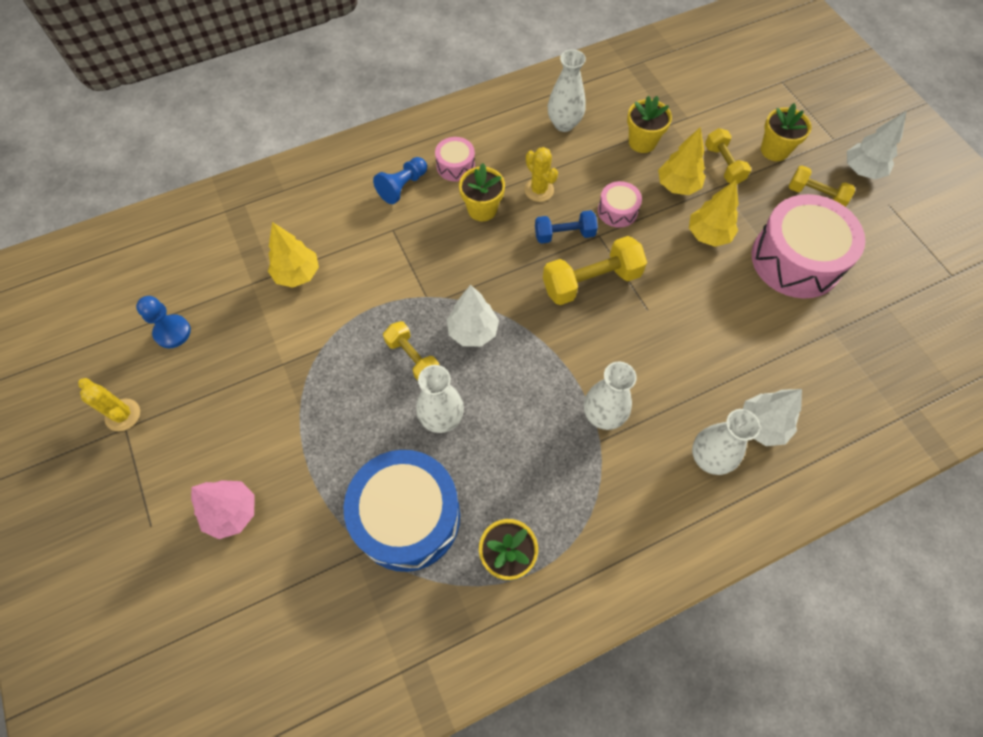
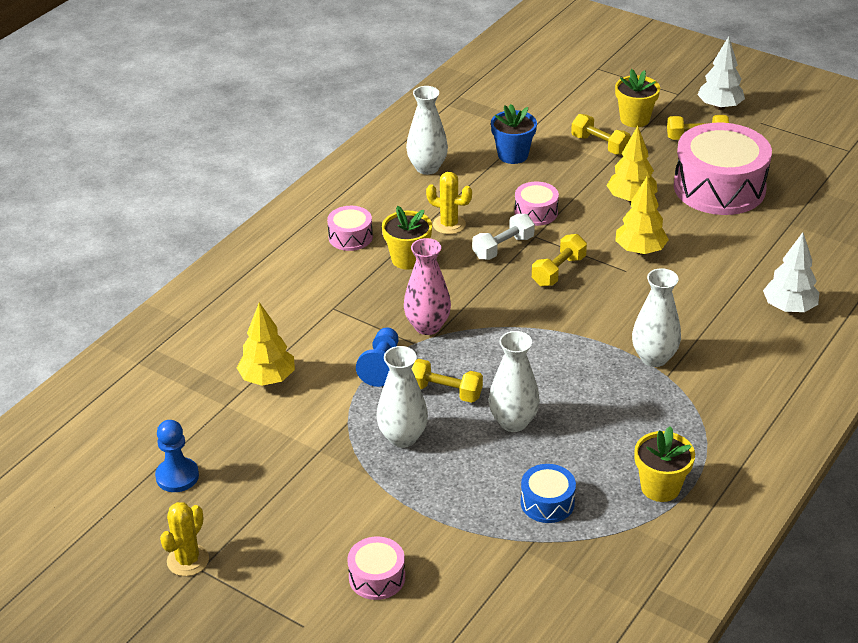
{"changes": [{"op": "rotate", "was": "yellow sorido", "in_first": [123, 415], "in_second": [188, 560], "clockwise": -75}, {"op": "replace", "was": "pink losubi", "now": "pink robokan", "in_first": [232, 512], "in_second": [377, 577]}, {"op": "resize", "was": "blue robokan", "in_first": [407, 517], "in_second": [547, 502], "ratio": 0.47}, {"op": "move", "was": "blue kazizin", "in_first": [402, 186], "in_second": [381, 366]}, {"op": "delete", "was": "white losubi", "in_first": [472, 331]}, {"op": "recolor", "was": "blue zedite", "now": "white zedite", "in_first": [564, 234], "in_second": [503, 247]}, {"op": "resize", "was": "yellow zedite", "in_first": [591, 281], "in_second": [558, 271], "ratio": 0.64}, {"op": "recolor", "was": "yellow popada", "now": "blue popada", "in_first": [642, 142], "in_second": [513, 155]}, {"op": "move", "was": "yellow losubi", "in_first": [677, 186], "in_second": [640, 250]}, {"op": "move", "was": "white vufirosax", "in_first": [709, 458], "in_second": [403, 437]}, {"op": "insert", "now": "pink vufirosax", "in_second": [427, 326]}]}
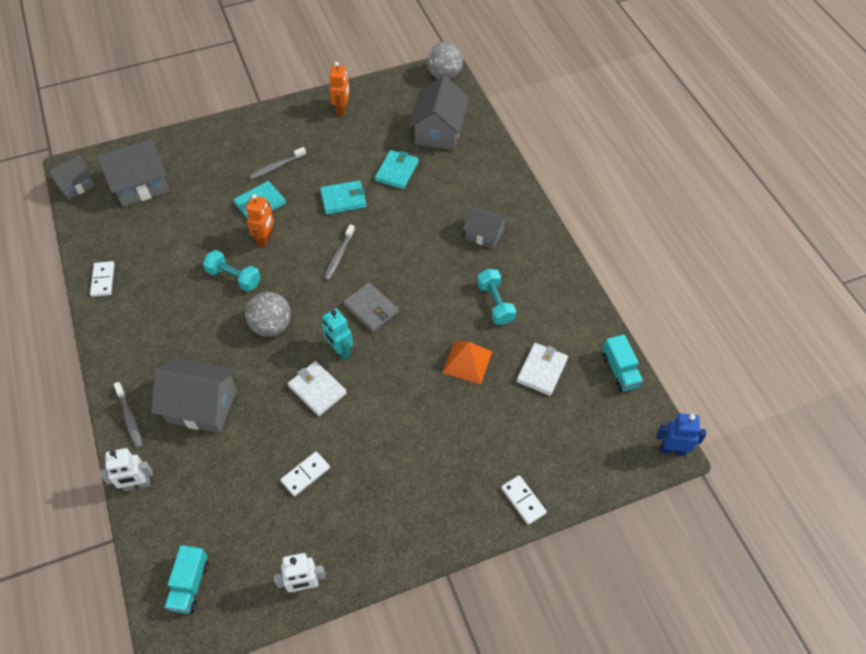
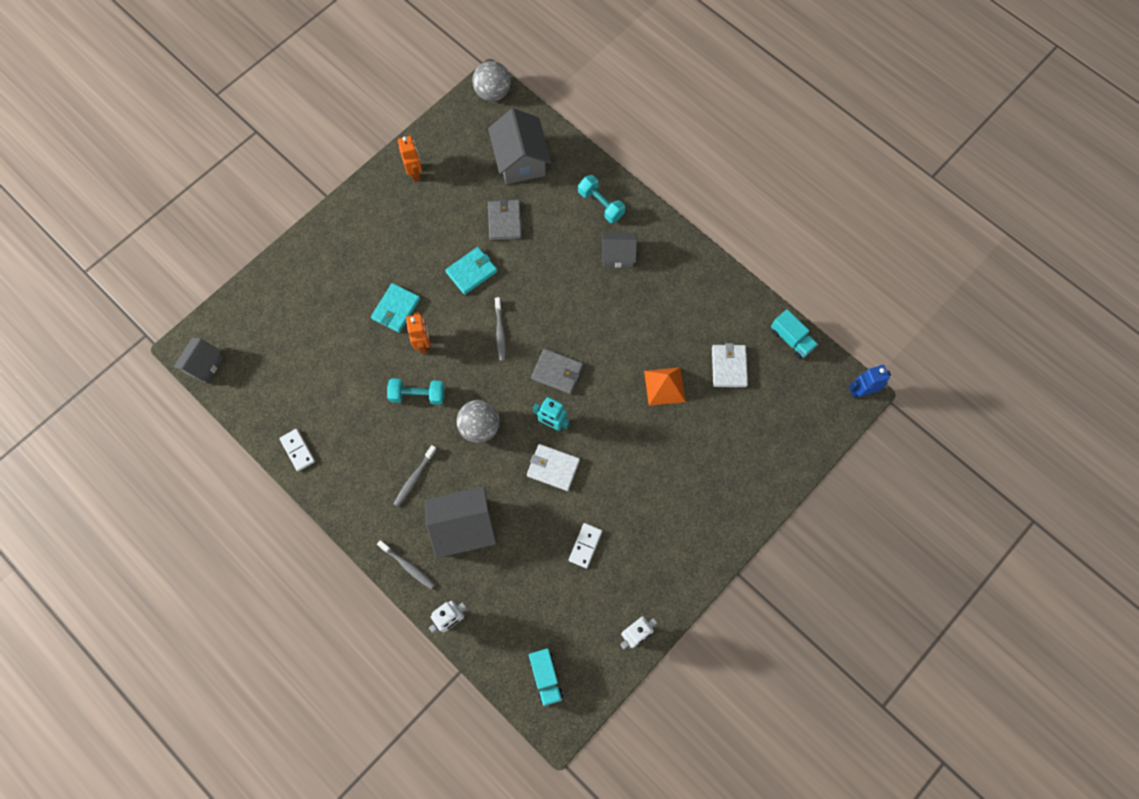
{"changes": [{"op": "delete", "was": "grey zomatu", "in_first": [141, 185]}, {"op": "move", "was": "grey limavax", "in_first": [276, 166], "in_second": [414, 478]}, {"op": "recolor", "was": "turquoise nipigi", "now": "grey nipigi", "in_first": [397, 171], "in_second": [504, 221]}, {"op": "move", "was": "turquoise zedite", "in_first": [495, 303], "in_second": [601, 204]}, {"op": "delete", "was": "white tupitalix", "in_first": [523, 500]}]}
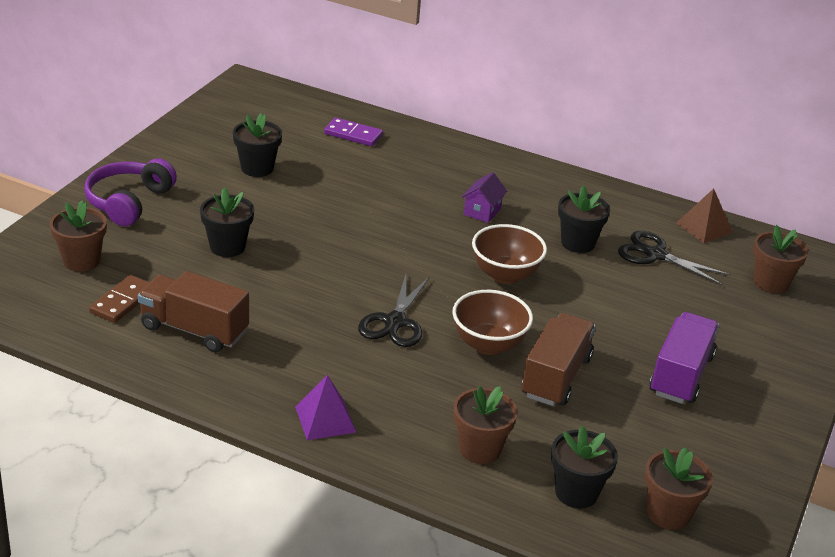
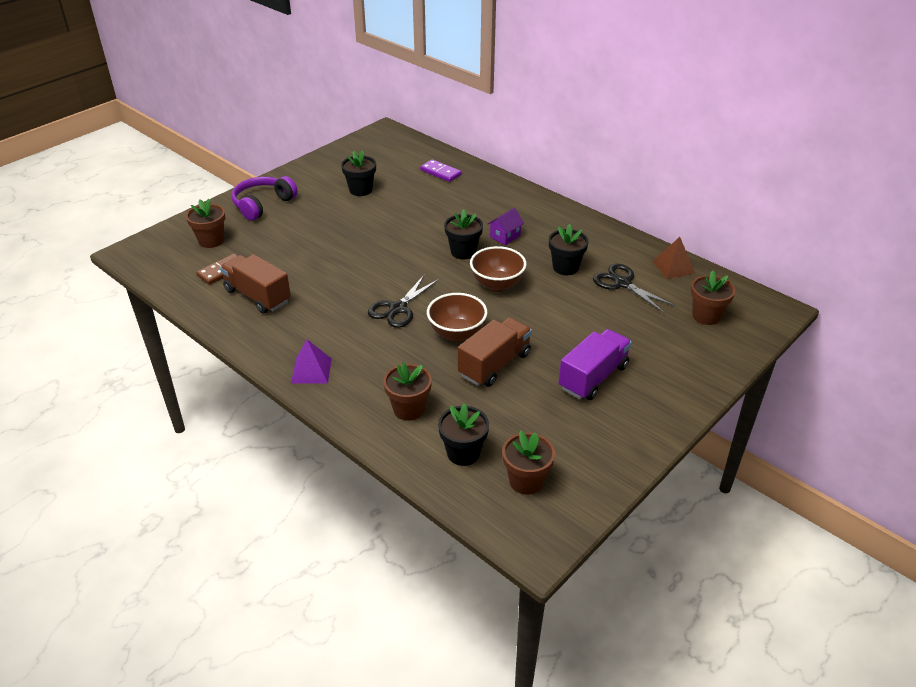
{"changes": [{"op": "move", "was": "black popada", "in_first": [227, 247], "in_second": [463, 252]}]}
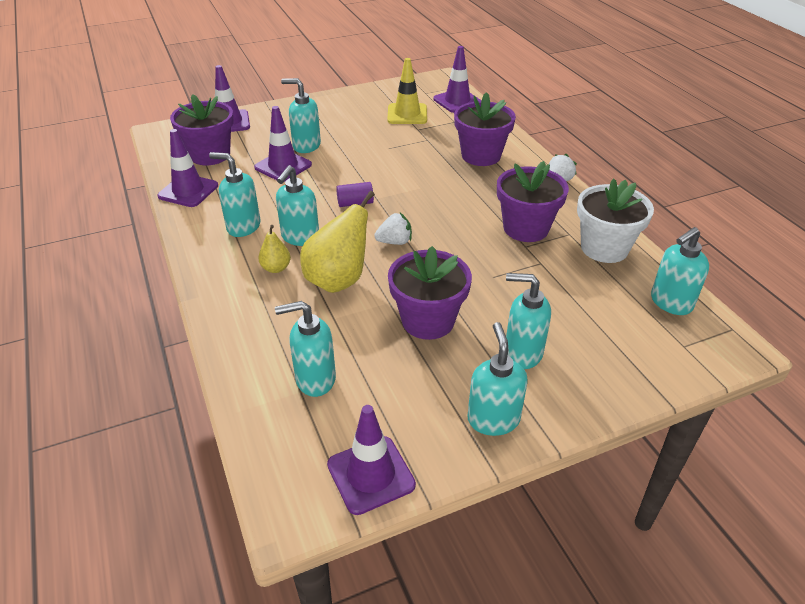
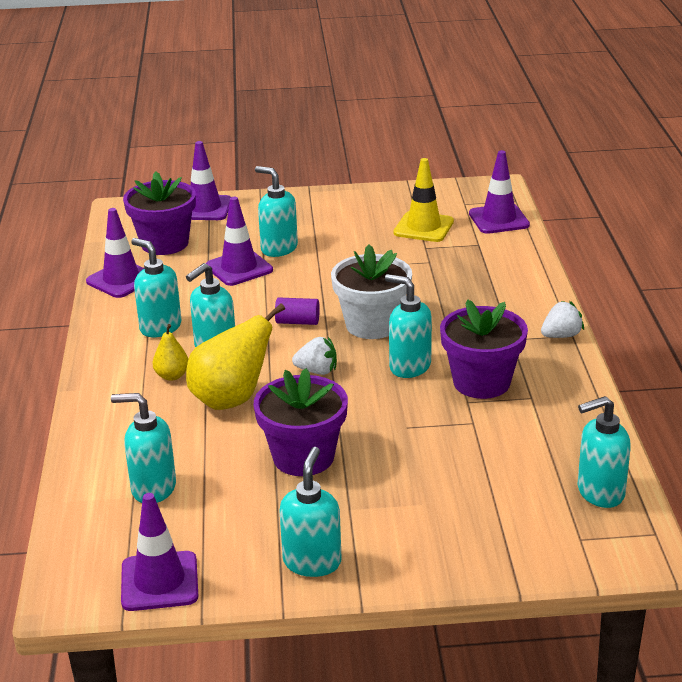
{"changes": [{"op": "delete", "was": "purple popada", "in_first": [481, 155]}, {"op": "move", "was": "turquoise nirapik", "in_first": [522, 353], "in_second": [409, 367]}, {"op": "move", "was": "white popada", "in_first": [604, 248], "in_second": [372, 325]}]}
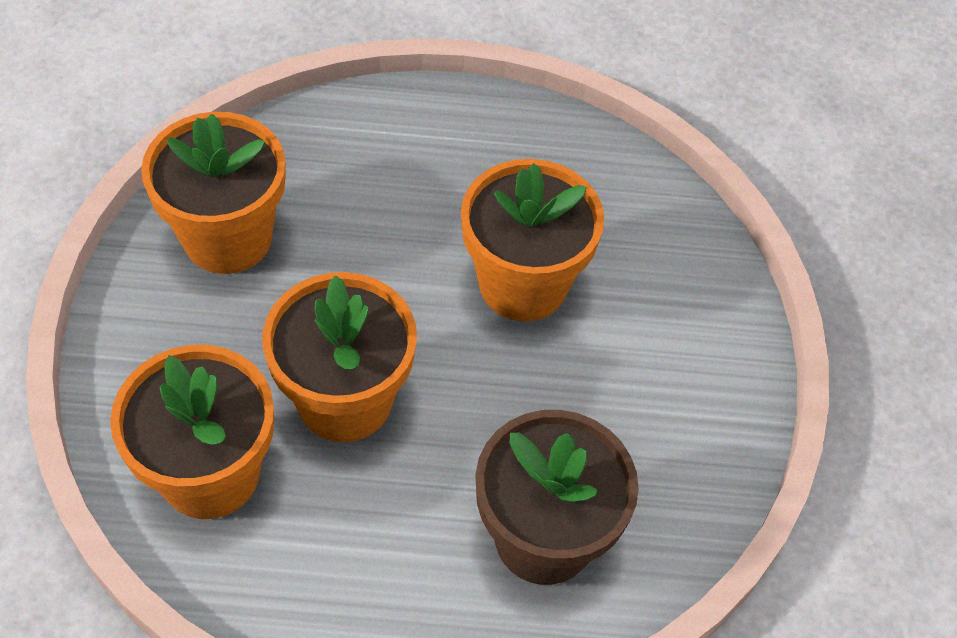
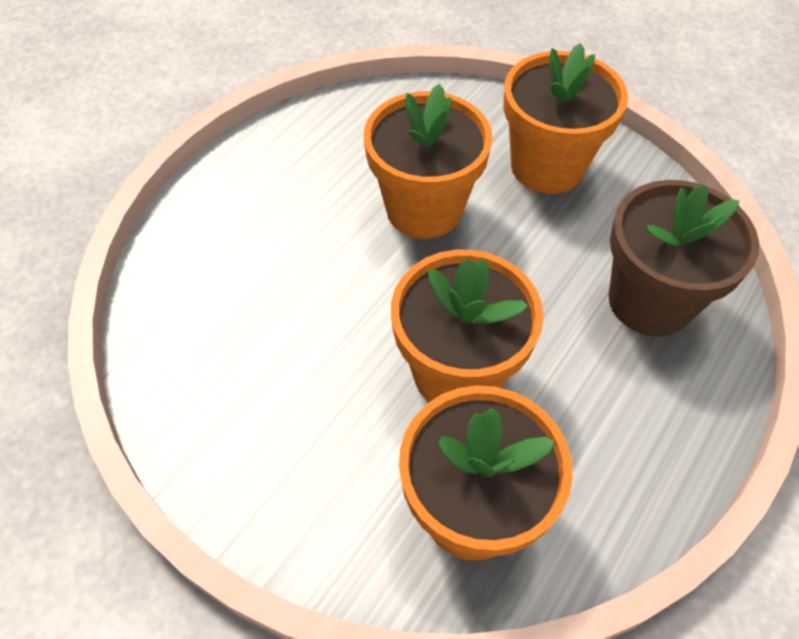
{"changes": [{"op": "move", "was": "orange popada", "in_first": [228, 238], "in_second": [547, 166]}]}
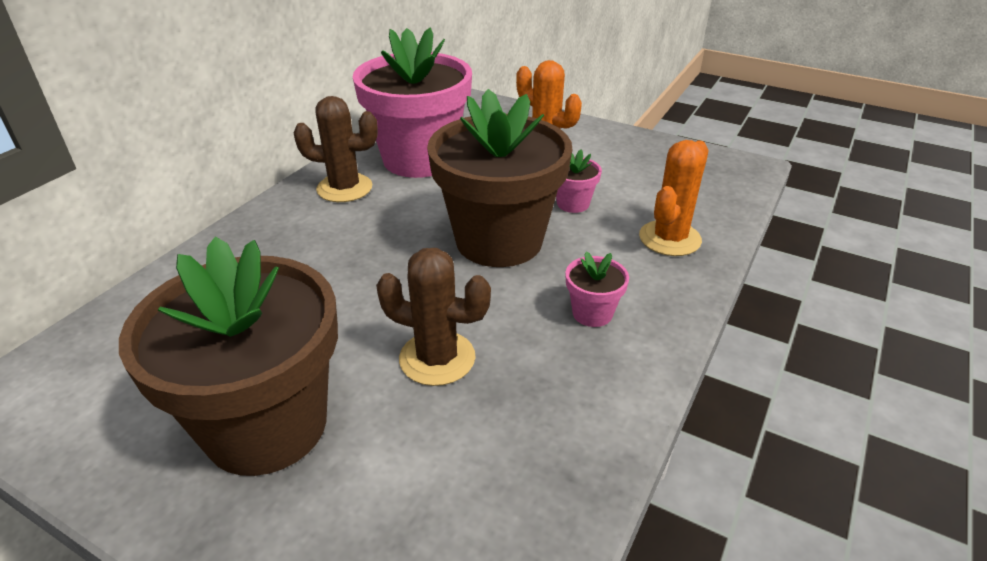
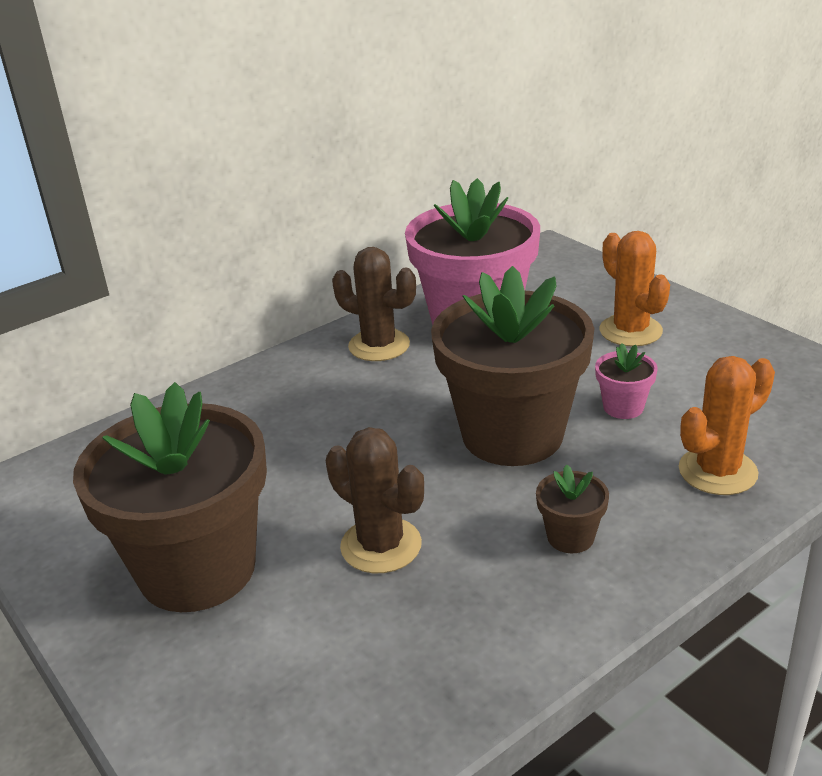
{"changes": [{"op": "recolor", "was": "pink popada", "now": "brown popada", "in_first": [592, 313], "in_second": [570, 537]}]}
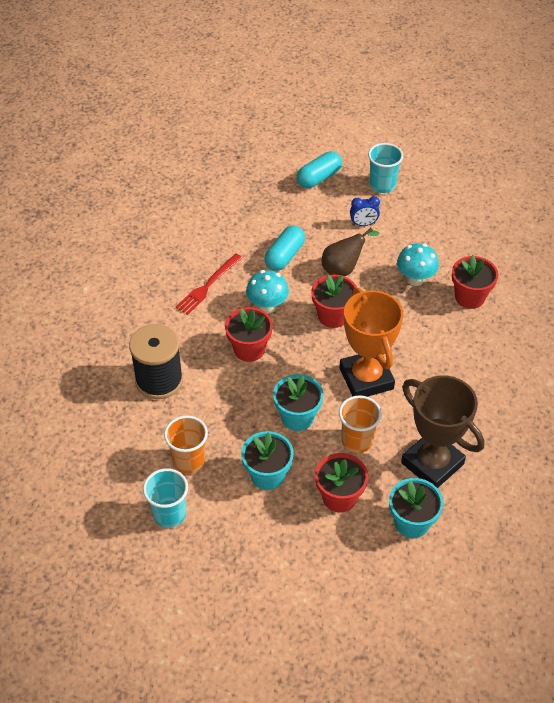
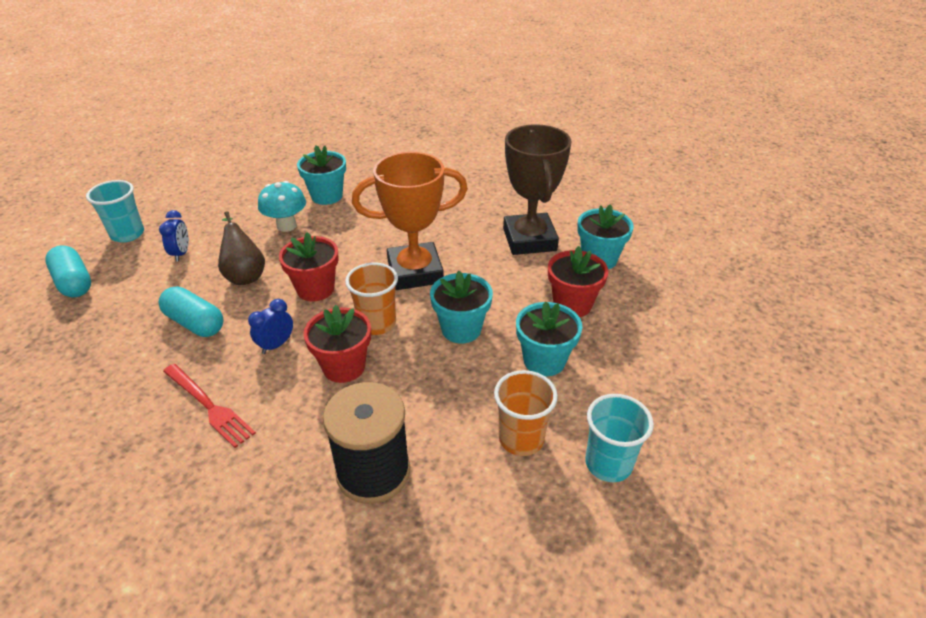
{"changes": [{"op": "replace", "was": "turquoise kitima", "now": "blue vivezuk", "in_first": [267, 306], "in_second": [276, 345]}, {"op": "move", "was": "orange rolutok", "in_first": [357, 440], "in_second": [377, 323]}, {"op": "rotate", "was": "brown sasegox", "in_first": [432, 463], "in_second": [529, 240], "clockwise": -60}, {"op": "recolor", "was": "red popada", "now": "turquoise popada", "in_first": [469, 297], "in_second": [327, 196]}]}
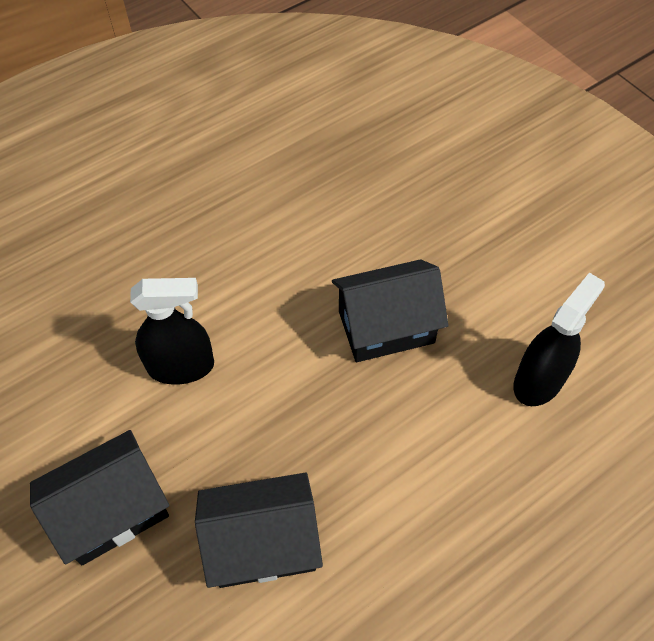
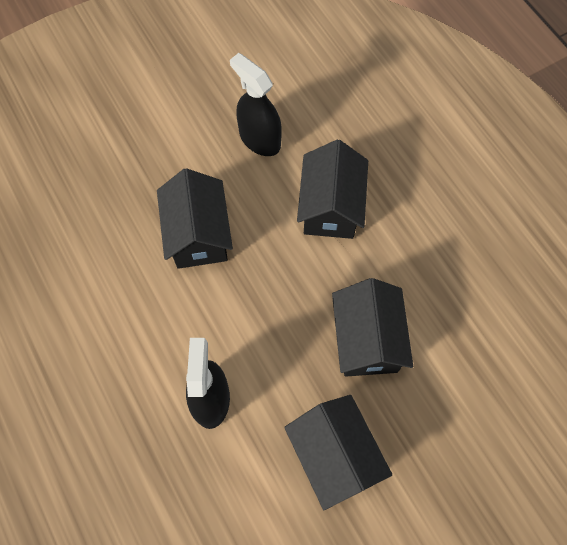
{"changes": [{"op": "insert", "now": "black zomatu", "in_second": [330, 207]}]}
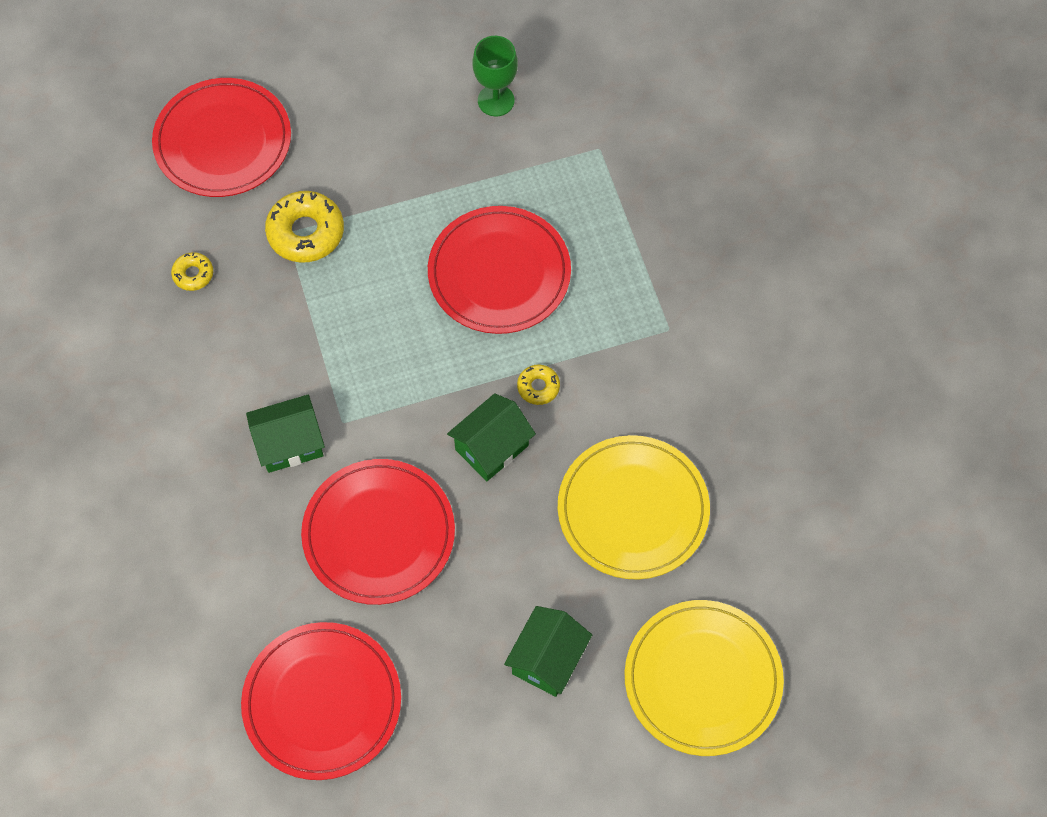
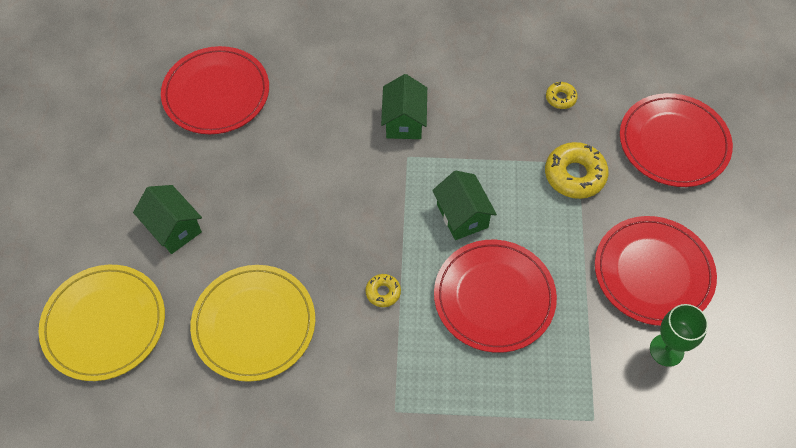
{"changes": [{"op": "move", "was": "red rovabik", "in_first": [379, 534], "in_second": [653, 272]}, {"op": "move", "was": "green zomatu", "in_first": [492, 447], "in_second": [462, 216]}]}
